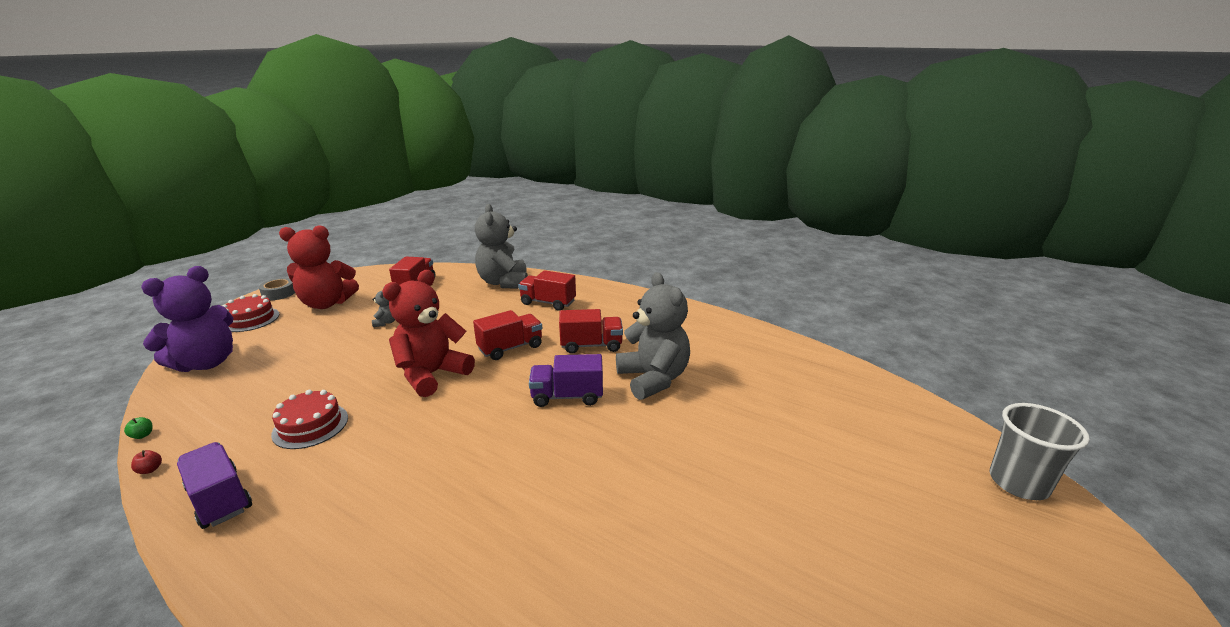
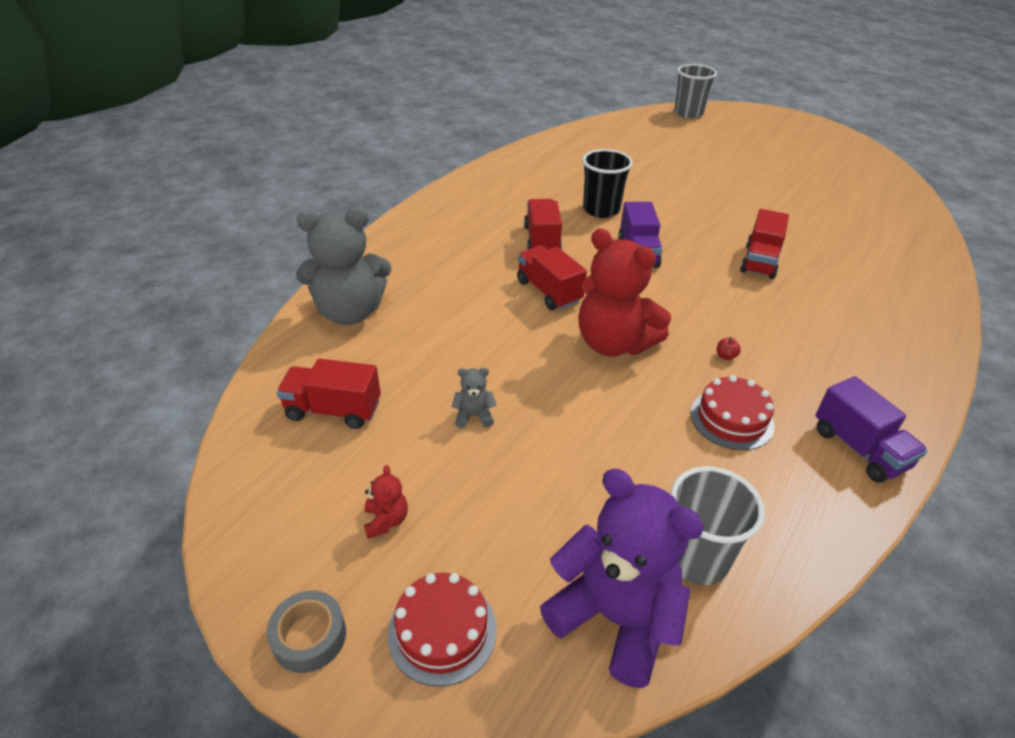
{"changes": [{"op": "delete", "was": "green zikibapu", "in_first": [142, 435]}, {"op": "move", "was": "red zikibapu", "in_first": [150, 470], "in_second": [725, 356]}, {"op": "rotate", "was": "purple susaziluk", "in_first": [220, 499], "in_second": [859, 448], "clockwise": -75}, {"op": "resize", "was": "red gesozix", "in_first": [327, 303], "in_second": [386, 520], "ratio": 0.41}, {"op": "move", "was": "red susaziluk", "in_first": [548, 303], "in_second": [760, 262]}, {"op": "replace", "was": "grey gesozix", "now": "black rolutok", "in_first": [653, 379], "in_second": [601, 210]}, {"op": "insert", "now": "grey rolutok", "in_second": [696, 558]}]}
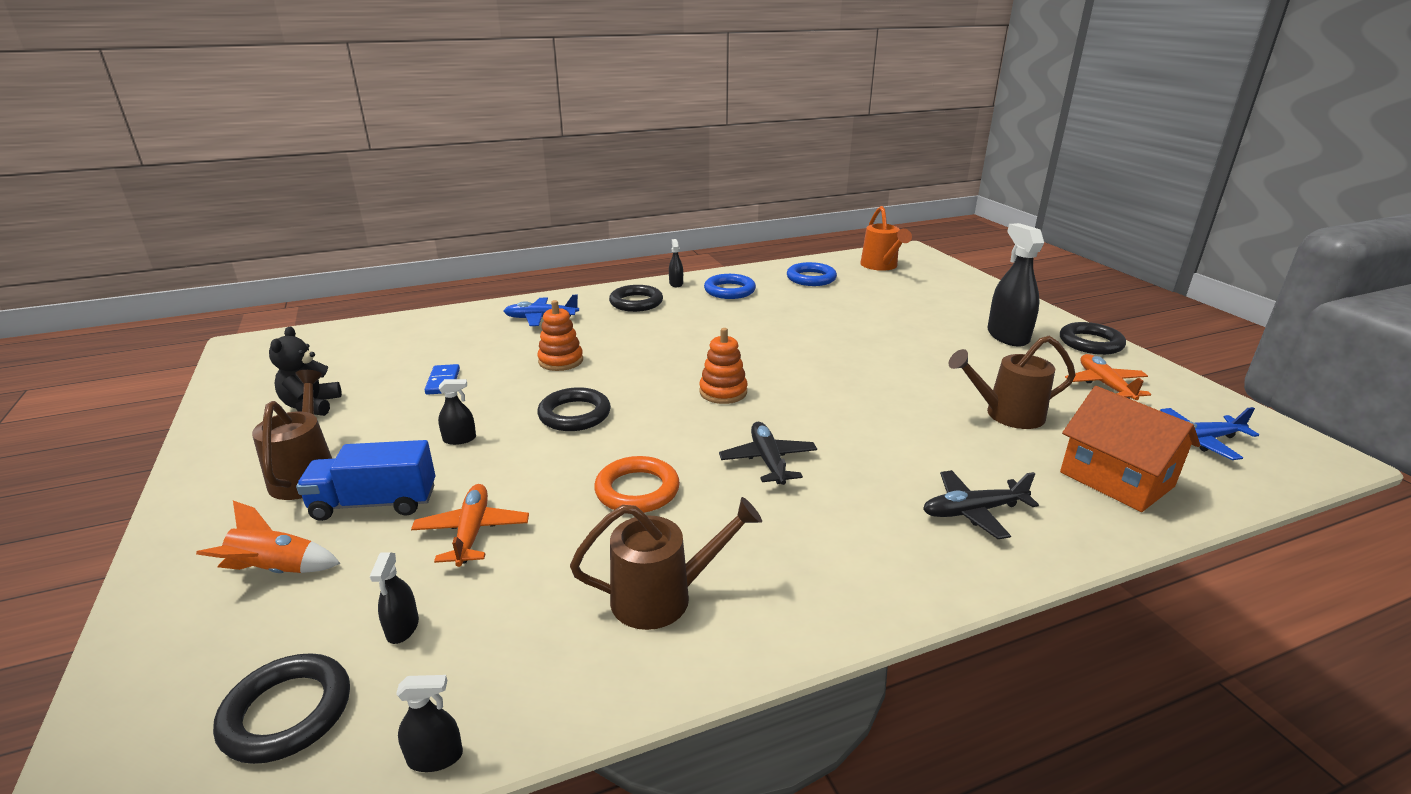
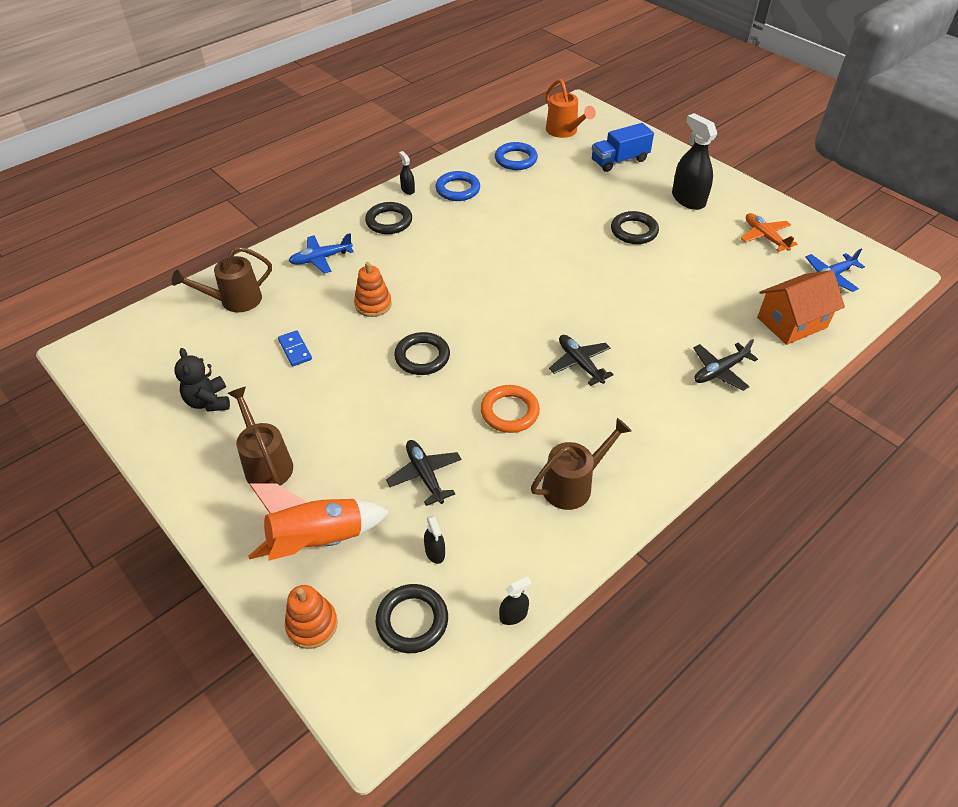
{"changes": [{"op": "resize", "was": "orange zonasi", "in_first": [275, 570], "in_second": [318, 541], "ratio": 1.72}, {"op": "move", "was": "blue susaziluk", "in_first": [374, 503], "in_second": [619, 160]}, {"op": "recolor", "was": "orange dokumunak", "now": "black dokumunak", "in_first": [472, 532], "in_second": [425, 475]}, {"op": "delete", "was": "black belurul", "in_first": [459, 439]}, {"op": "move", "was": "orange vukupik", "in_first": [723, 392], "in_second": [312, 625]}, {"op": "move", "was": "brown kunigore", "in_first": [1006, 415], "in_second": [234, 301]}, {"op": "move", "was": "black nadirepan", "in_first": [1090, 343], "in_second": [634, 231]}, {"op": "rotate", "was": "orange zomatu", "in_first": [1116, 479], "in_second": [791, 322], "clockwise": -60}]}
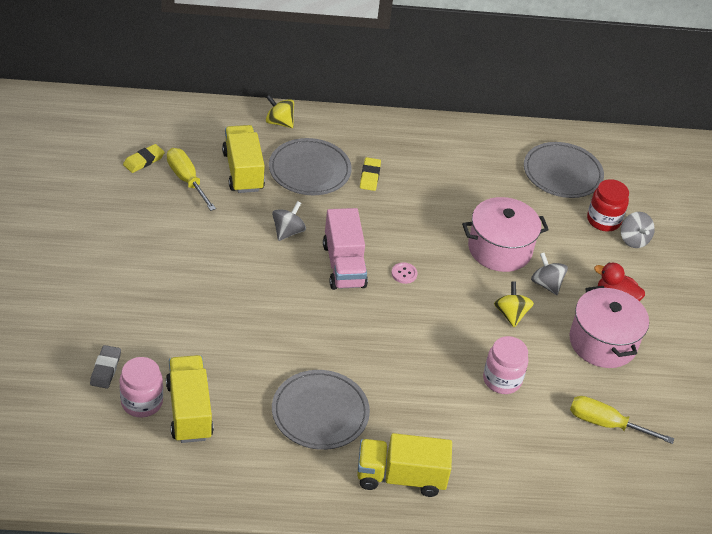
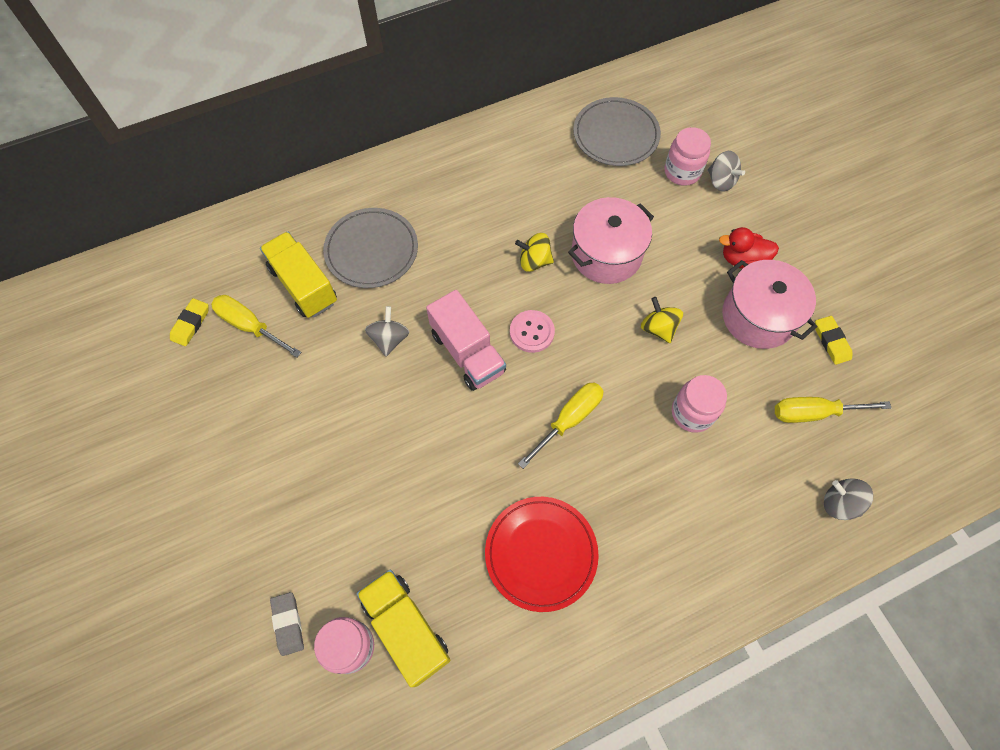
{"changes": [{"op": "move", "was": "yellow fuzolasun", "in_first": [279, 122], "in_second": [534, 261]}, {"op": "recolor", "was": "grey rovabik", "now": "red rovabik", "in_first": [320, 412], "in_second": [541, 553]}, {"op": "delete", "was": "yellow susaziluk", "in_first": [400, 477]}, {"op": "move", "was": "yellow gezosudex", "in_first": [370, 176], "in_second": [831, 341]}, {"op": "resize", "was": "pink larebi", "in_first": [404, 274], "in_second": [532, 332], "ratio": 1.55}, {"op": "move", "was": "grey fuzolasun", "in_first": [546, 284], "in_second": [839, 503]}, {"op": "recolor", "was": "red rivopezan", "now": "pink rivopezan", "in_first": [603, 220], "in_second": [682, 172]}, {"op": "insert", "now": "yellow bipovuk", "in_second": [569, 420]}]}
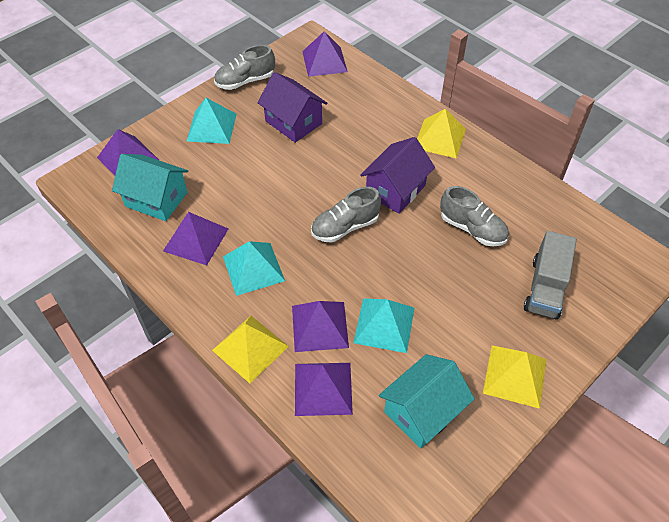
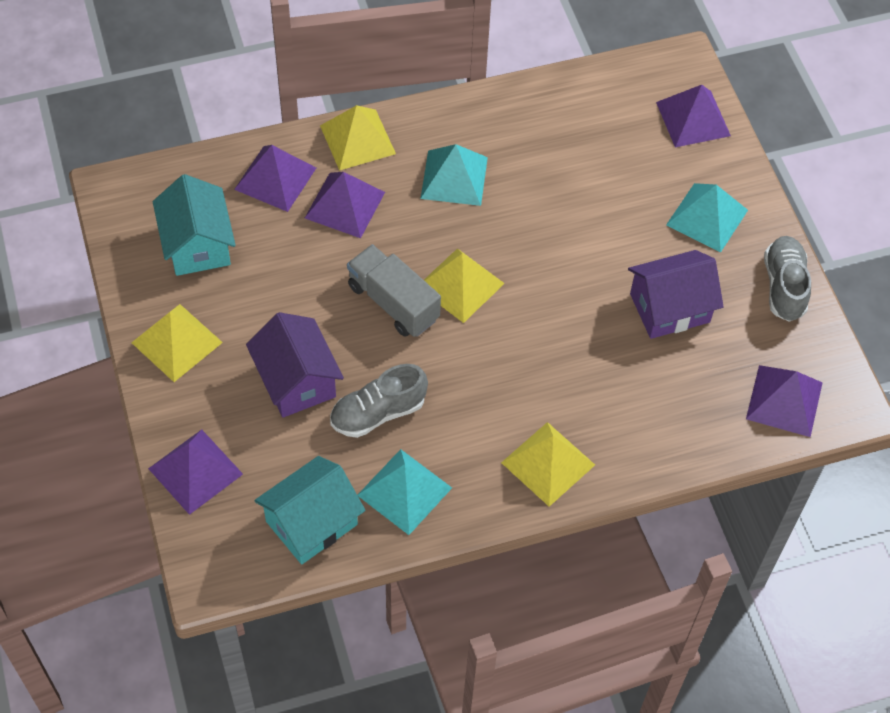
{"changes": [{"op": "move", "was": "turquoise zomatu", "in_first": [156, 199], "in_second": [311, 523]}, {"op": "move", "was": "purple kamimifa", "in_first": [196, 239], "in_second": [195, 471]}, {"op": "replace", "was": "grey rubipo", "now": "yellow kamimifa", "in_first": [345, 227], "in_second": [460, 285]}, {"op": "move", "was": "turquoise kamimifa", "in_first": [384, 325], "in_second": [404, 491]}, {"op": "move", "was": "purple zomatu", "in_first": [395, 190], "in_second": [296, 381]}, {"op": "move", "was": "grey susaziluk", "in_first": [545, 288], "in_second": [393, 303]}]}
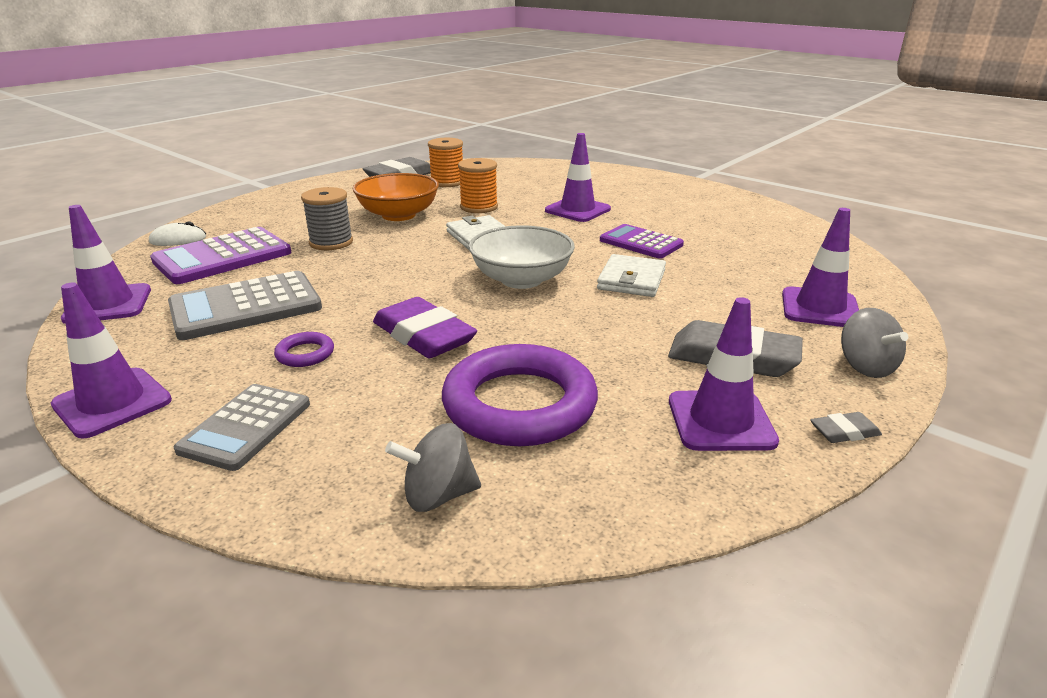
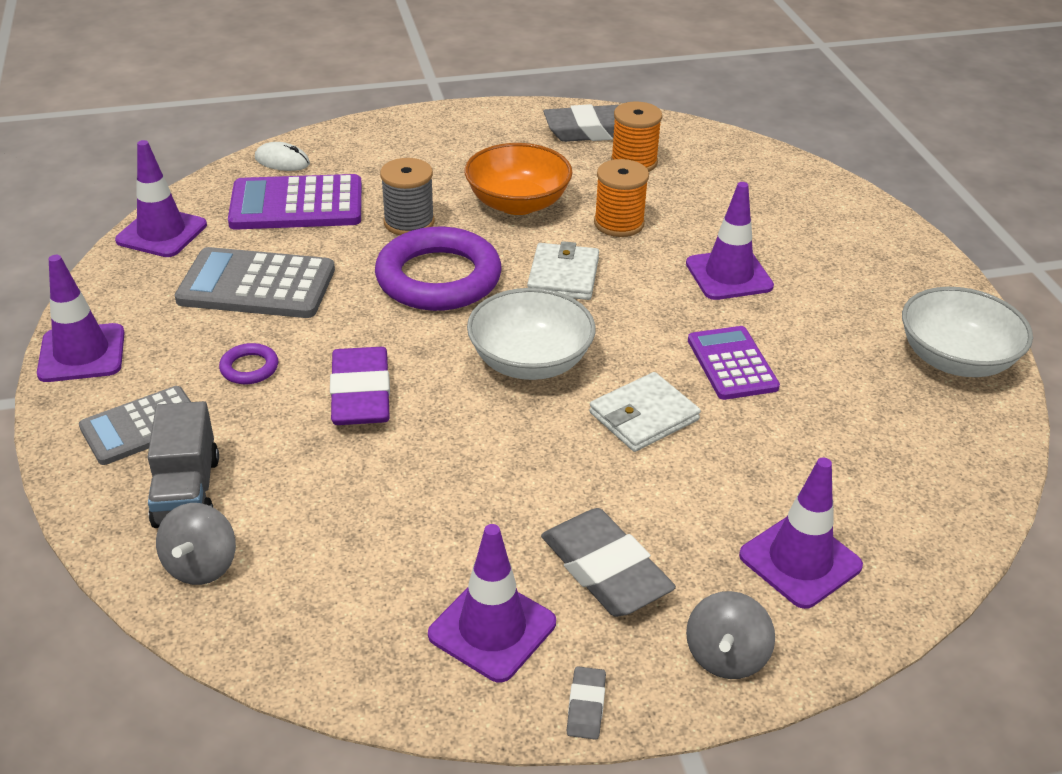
{"changes": [{"op": "rotate", "was": "grey fuzolasun", "in_first": [438, 495], "in_second": [201, 565], "clockwise": -105}, {"op": "move", "was": "purple nadirepan", "in_first": [519, 404], "in_second": [438, 278]}, {"op": "rotate", "was": "grey gezosudex", "in_first": [844, 432], "in_second": [586, 706], "clockwise": 75}, {"op": "insert", "now": "grey susaziluk", "in_second": [187, 491]}, {"op": "insert", "now": "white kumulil", "in_second": [955, 359]}]}
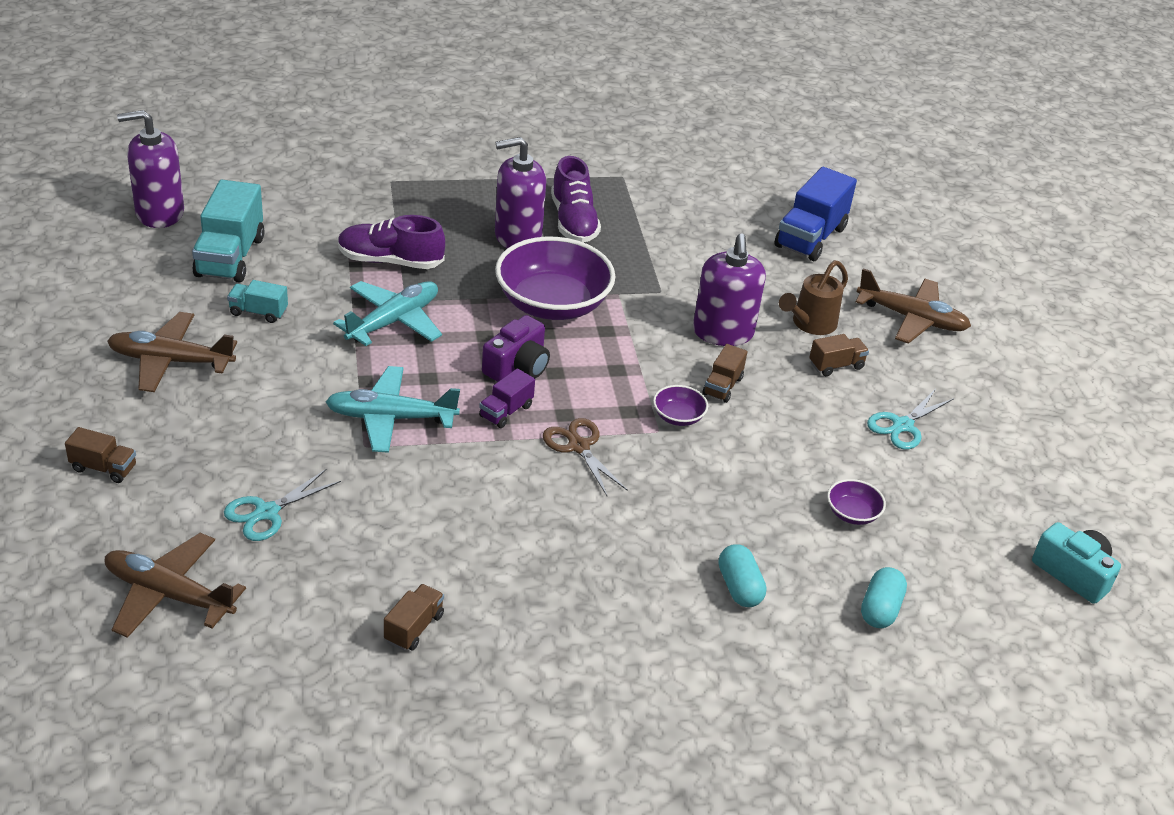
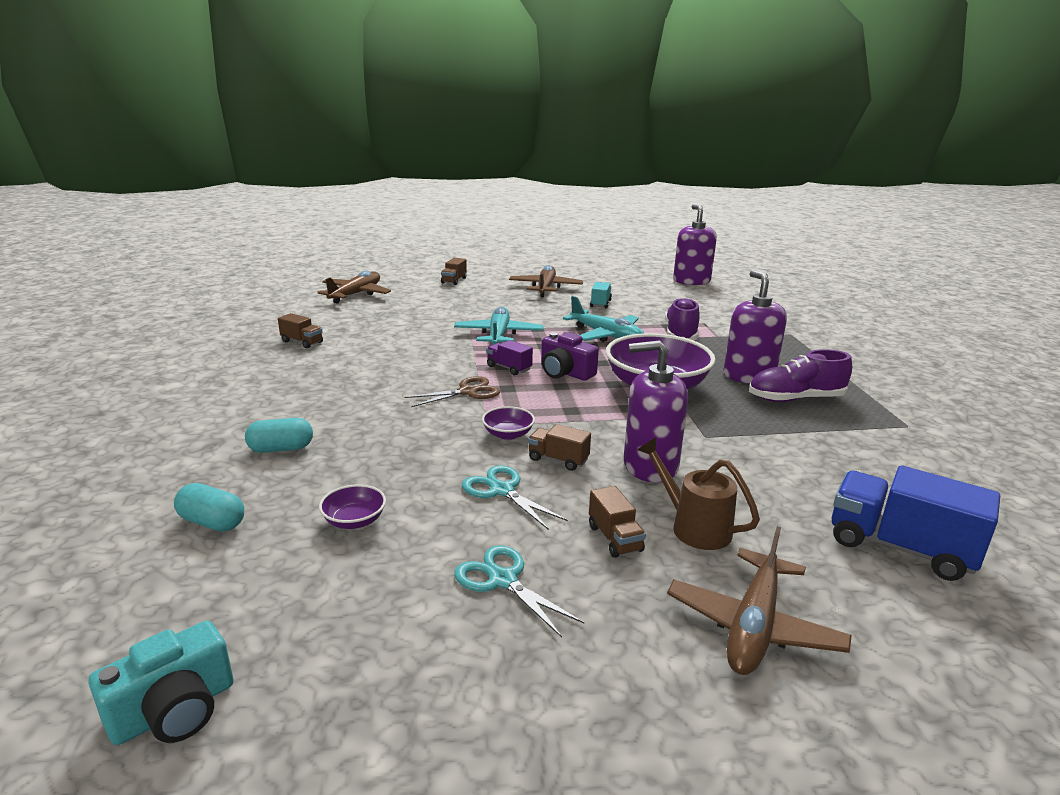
{"changes": [{"op": "delete", "was": "turquoise susaziluk", "in_first": [230, 257]}, {"op": "move", "was": "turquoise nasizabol", "in_first": [267, 512], "in_second": [502, 490]}]}
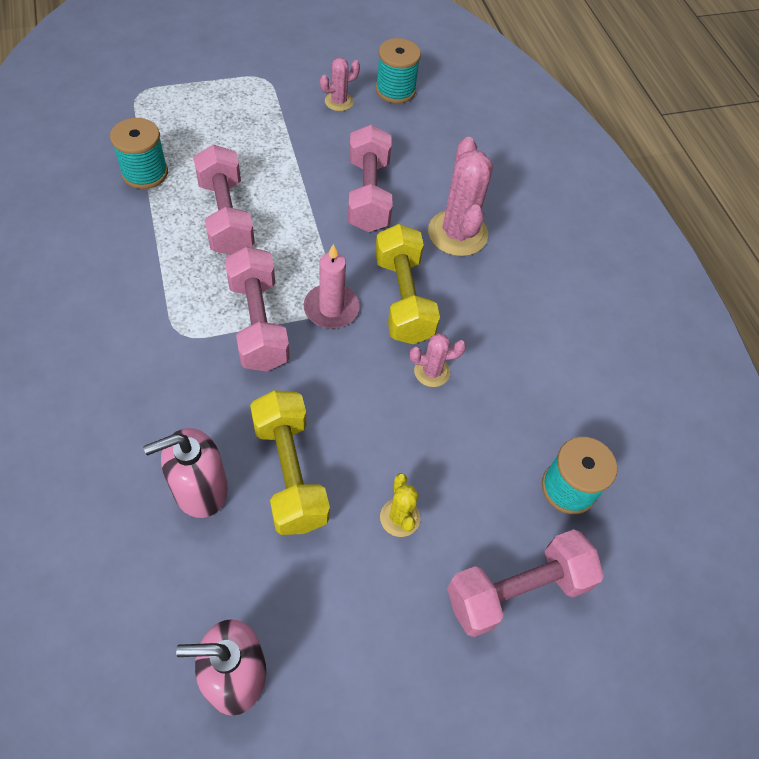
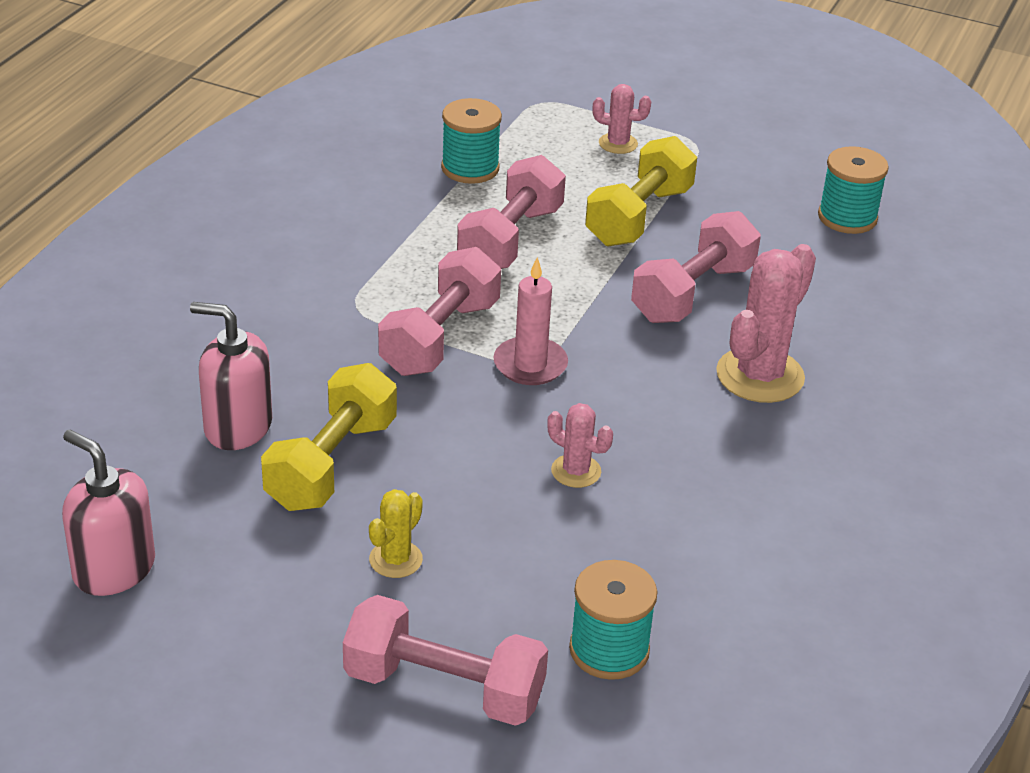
{"changes": [{"op": "move", "was": "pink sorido", "in_first": [339, 102], "in_second": [618, 144]}, {"op": "move", "was": "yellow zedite", "in_first": [403, 299], "in_second": [639, 216]}]}
